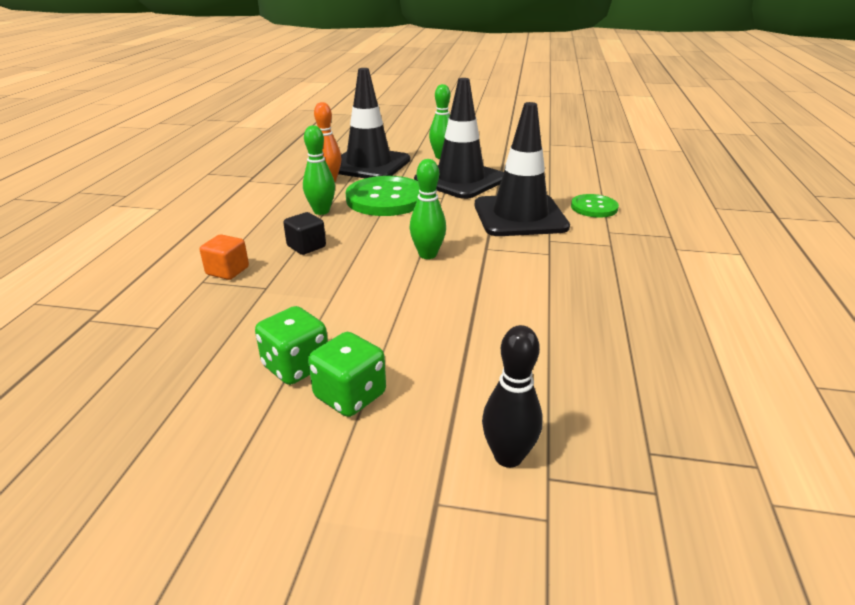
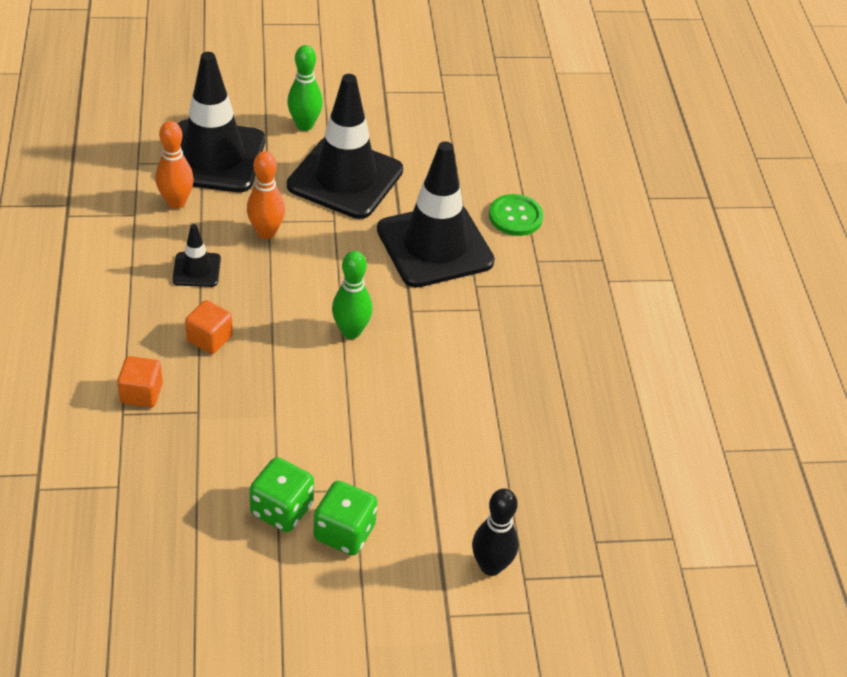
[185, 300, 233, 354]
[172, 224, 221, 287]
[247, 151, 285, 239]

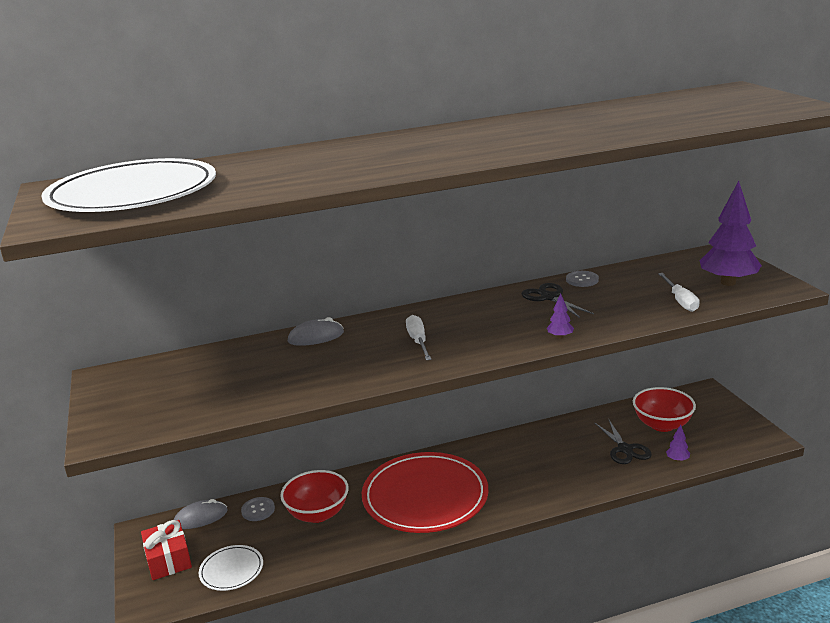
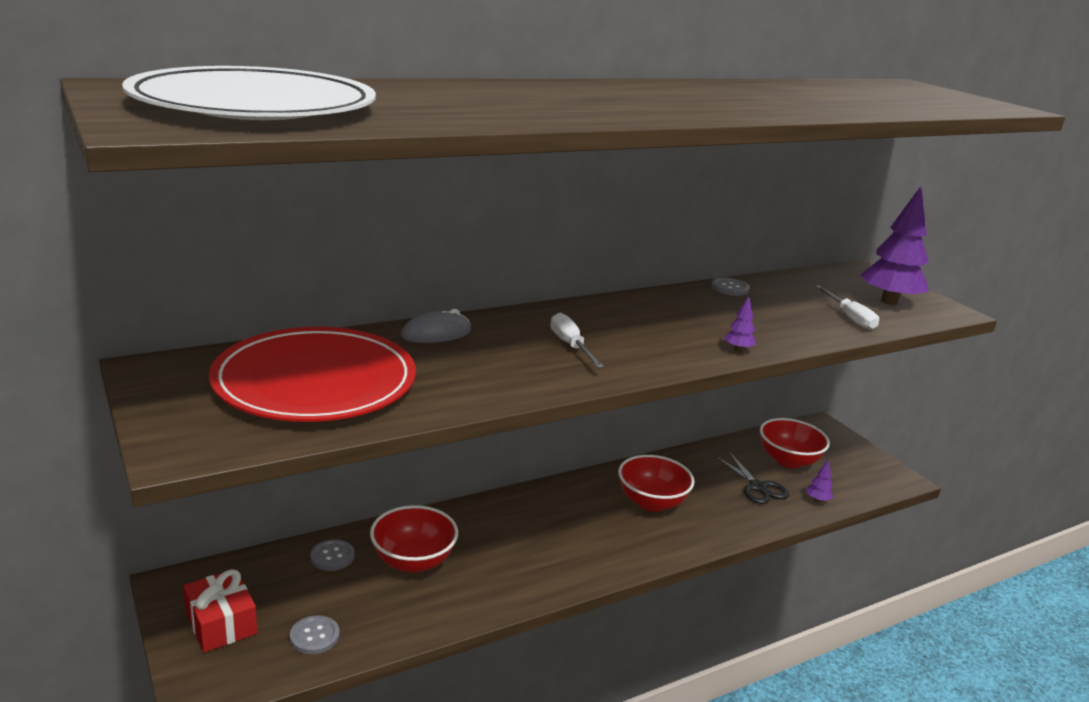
[174, 499, 227, 529] (first image)
[290, 615, 340, 654]
[209, 327, 416, 422]
[522, 283, 594, 318] (first image)
[618, 455, 695, 512]

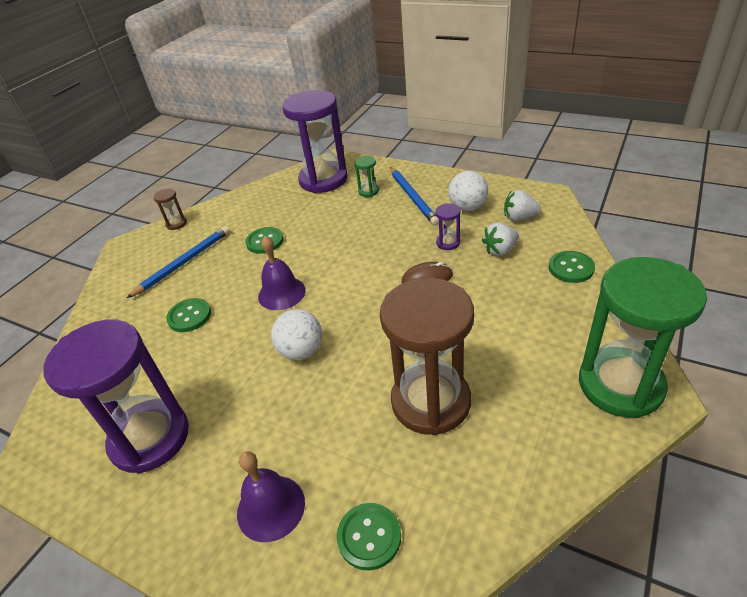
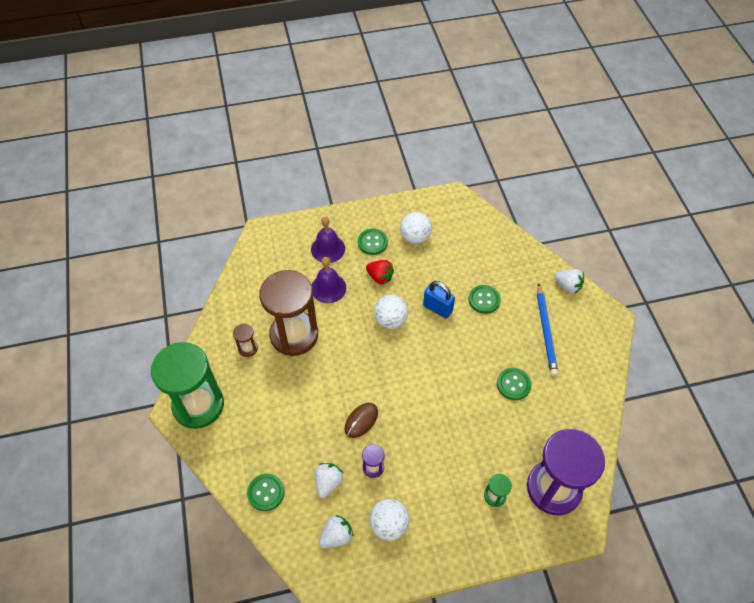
[400, 212, 432, 244]
[233, 324, 258, 357]
[312, 257, 346, 303]
[358, 229, 388, 255]
[390, 167, 439, 226] (first image)
[366, 260, 394, 285]
[423, 281, 455, 319]
[555, 269, 584, 293]

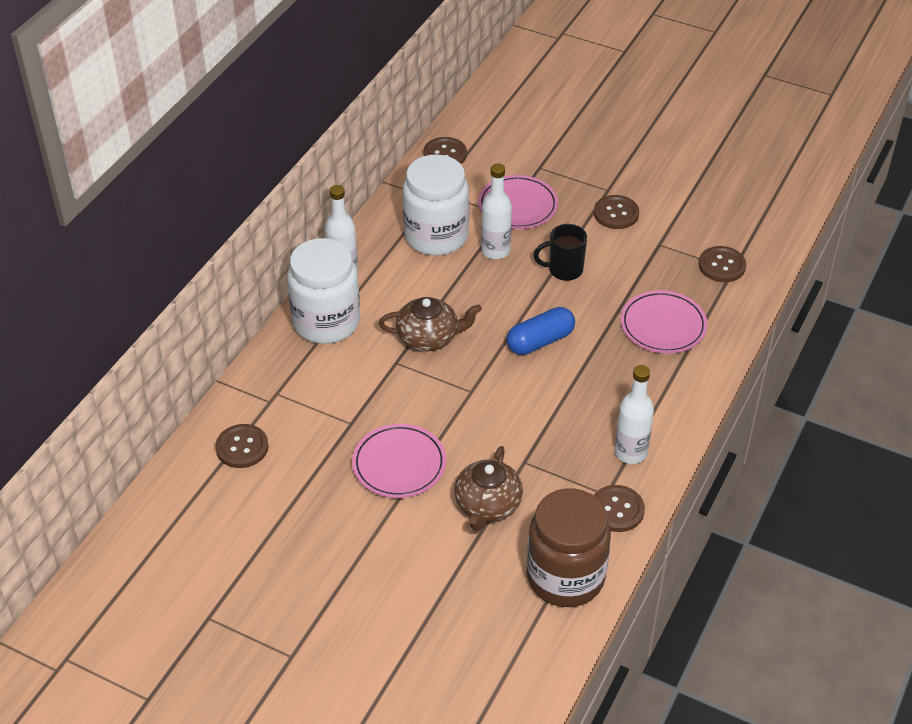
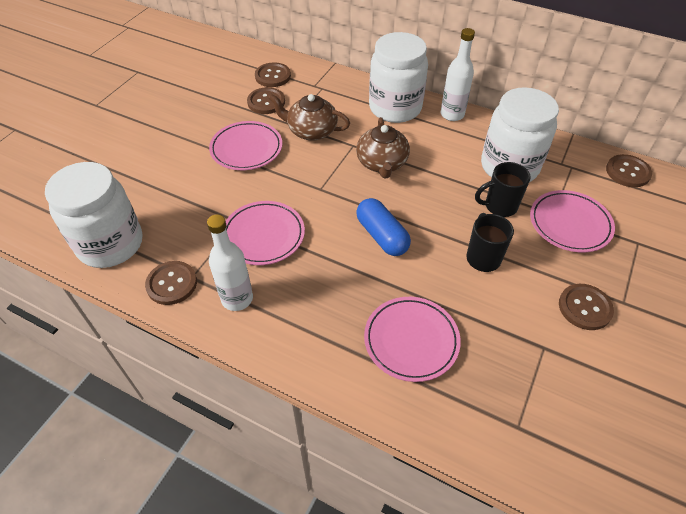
[269, 94, 350, 141]
[475, 162, 531, 217]
[45, 162, 142, 268]
[247, 87, 285, 114]
[226, 201, 305, 265]

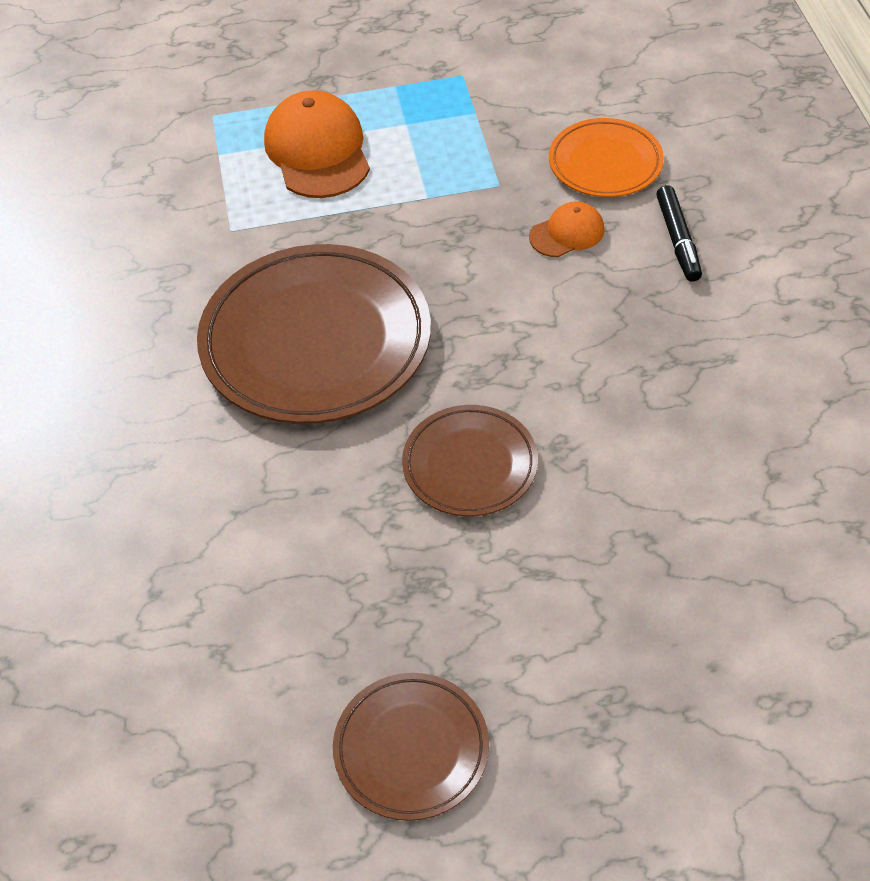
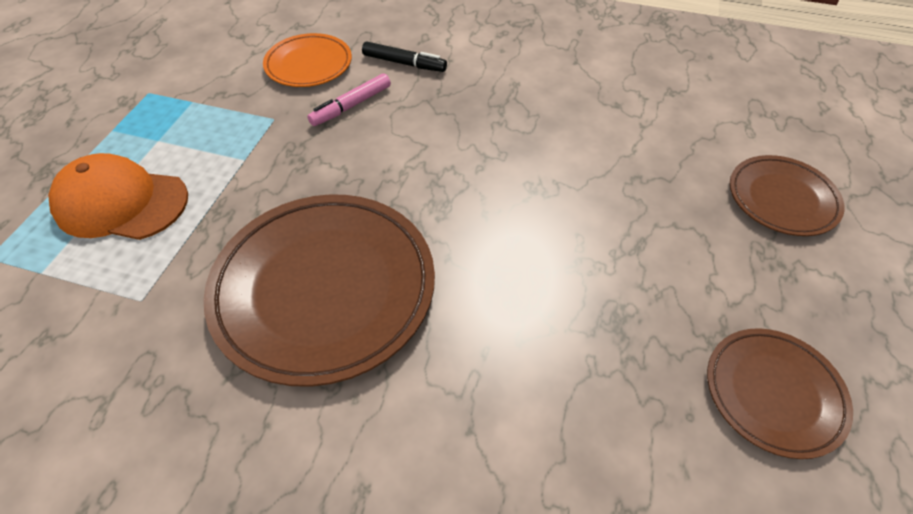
[730, 155, 845, 236]
[307, 73, 391, 126]

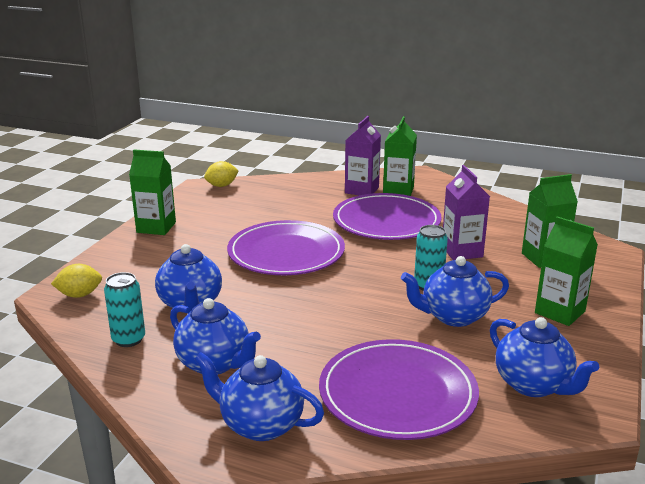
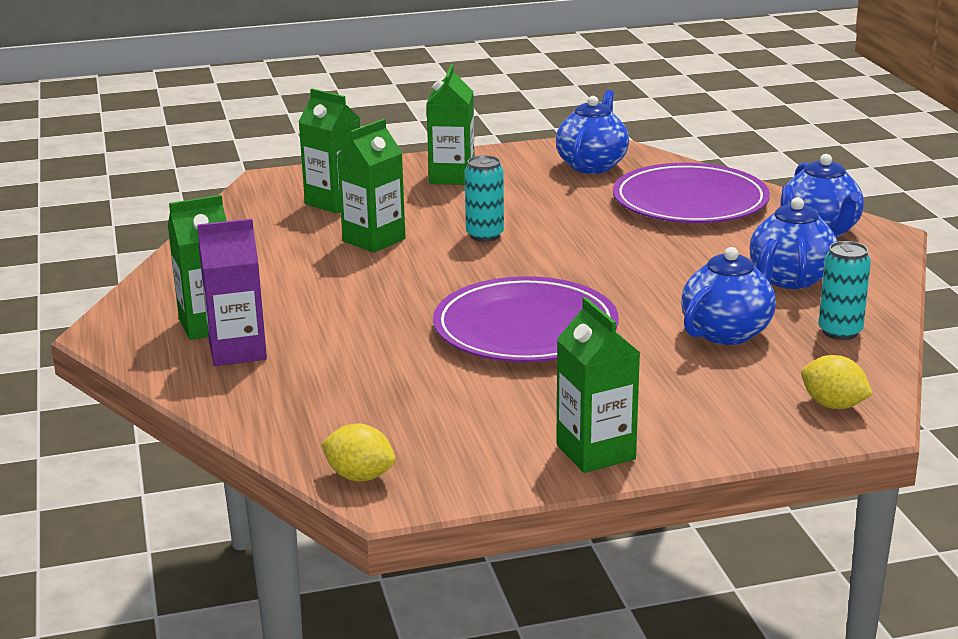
[333, 193, 442, 240] (first image)
[401, 256, 509, 327] (first image)
[337, 119, 405, 253]

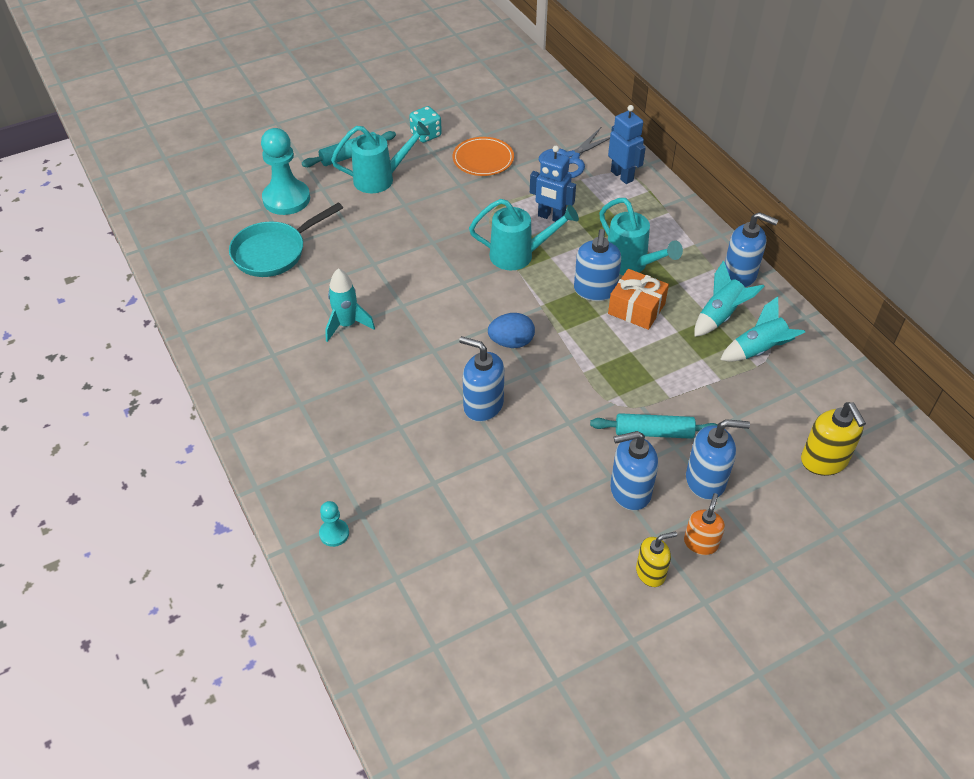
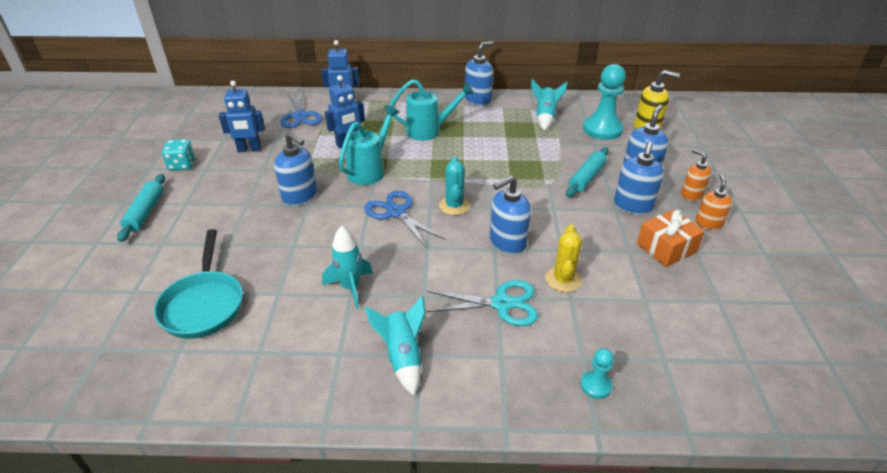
[583, 64, 626, 140]
[331, 121, 430, 193] (first image)
[219, 81, 265, 152]
[439, 156, 470, 215]
[274, 132, 317, 206]
[637, 210, 705, 267]
[695, 175, 732, 230]
[365, 296, 425, 396]
[364, 191, 445, 247]
[426, 280, 538, 326]
[545, 224, 582, 292]

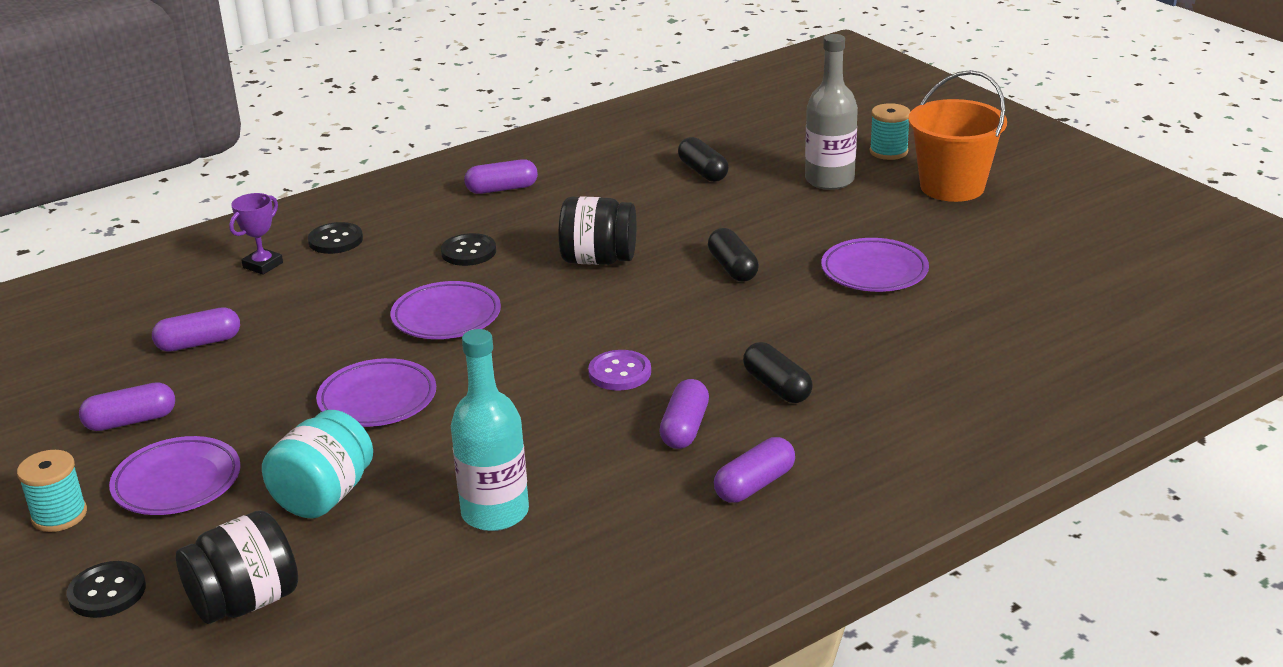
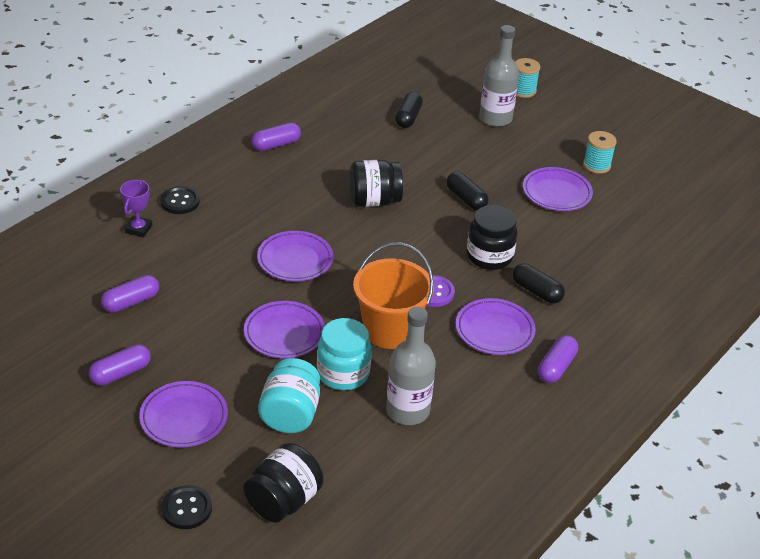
[583, 131, 617, 174]
[441, 233, 496, 266] (first image)
[386, 307, 436, 425]
[456, 298, 536, 355]
[395, 92, 423, 128]
[353, 243, 434, 349]
[317, 318, 372, 390]
[467, 205, 518, 270]

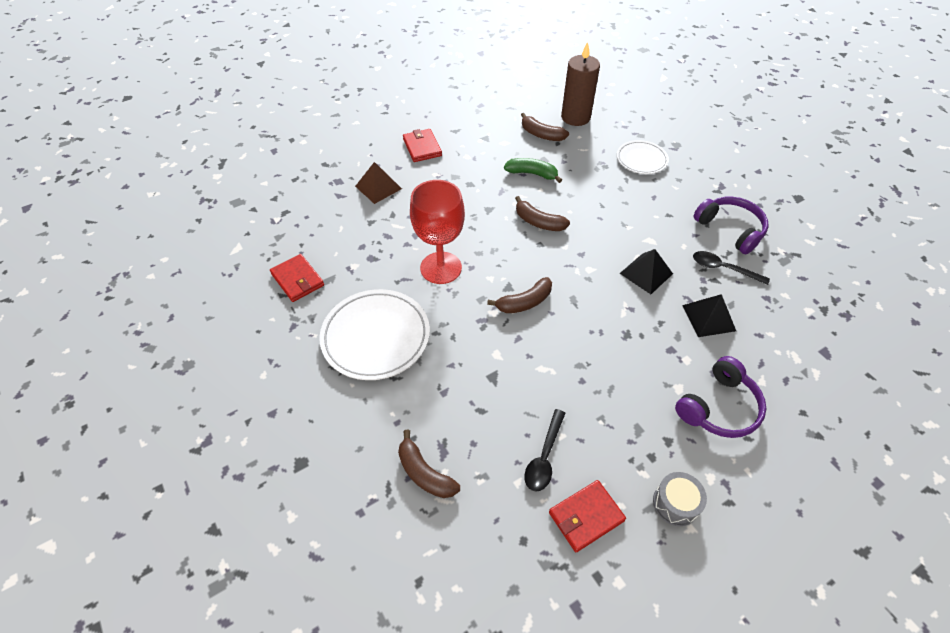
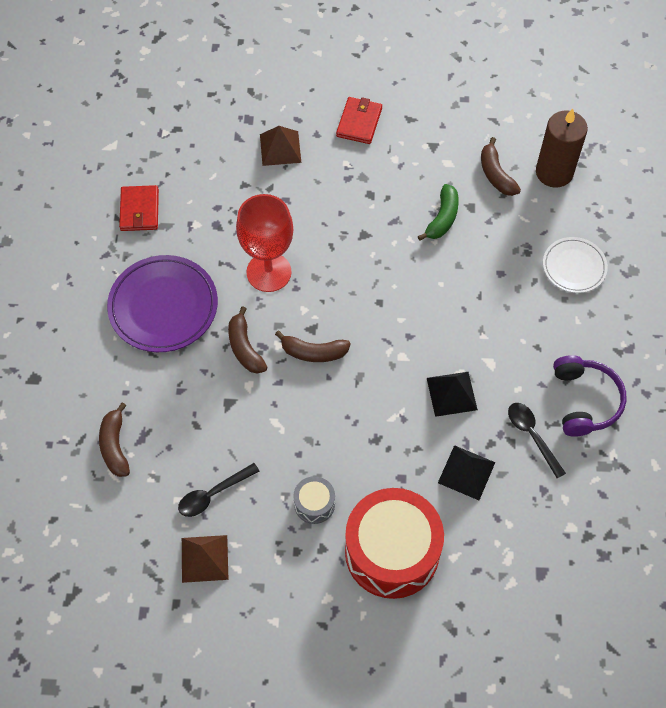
[107, 255, 218, 352]
[418, 184, 459, 241]
[228, 306, 267, 374]
[182, 535, 228, 583]
[293, 476, 335, 524]
[345, 488, 444, 599]

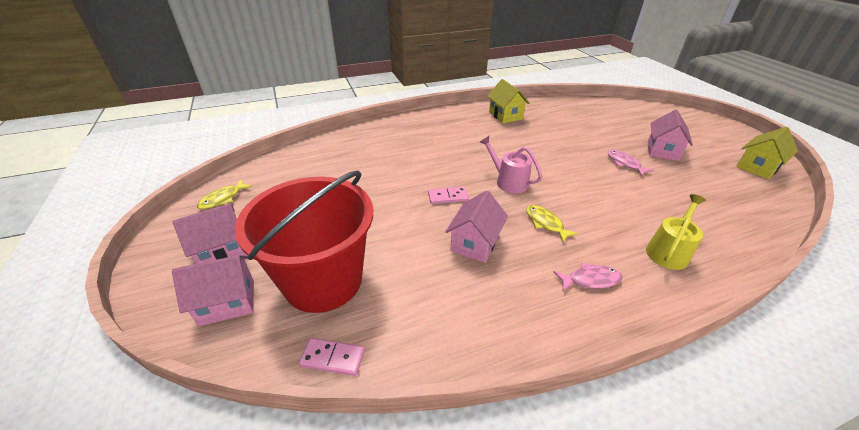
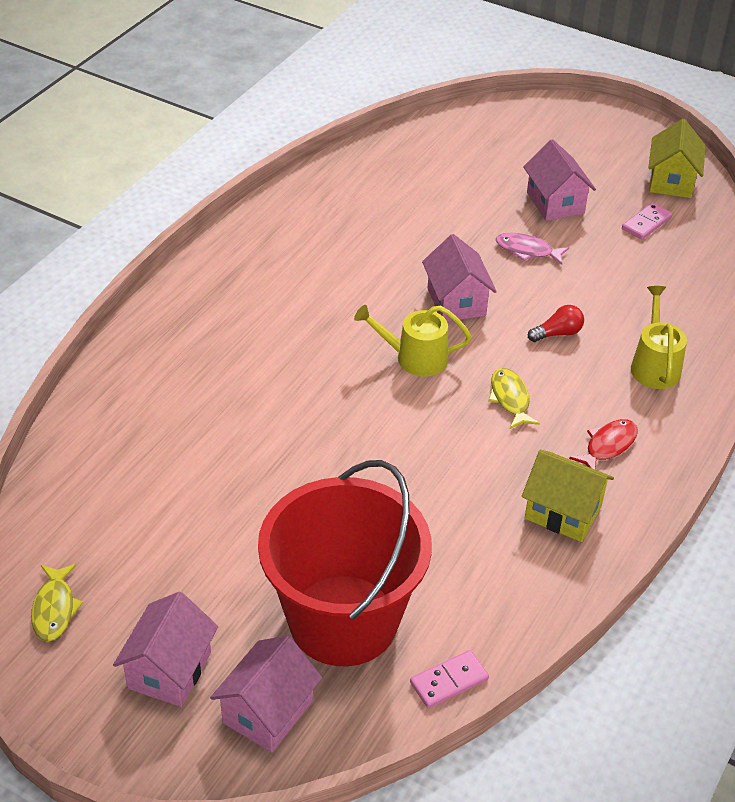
[622, 203, 672, 240]
[422, 234, 497, 322]
[354, 305, 472, 376]
[522, 450, 614, 542]
[488, 368, 540, 429]
[569, 419, 638, 470]
[528, 305, 584, 342]

